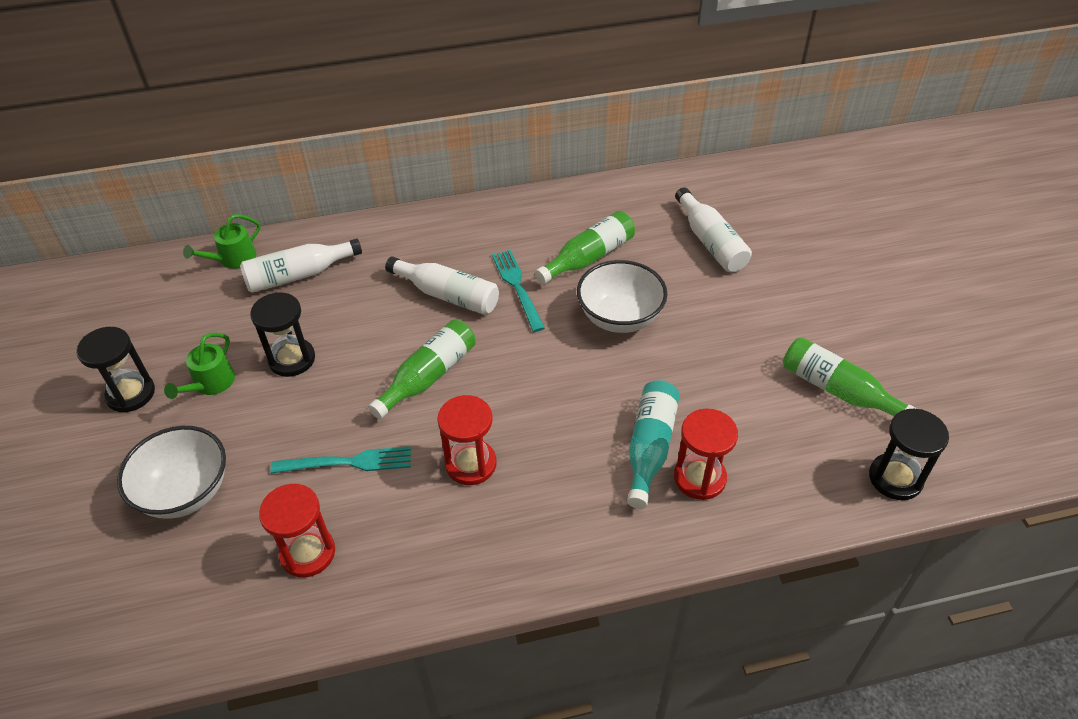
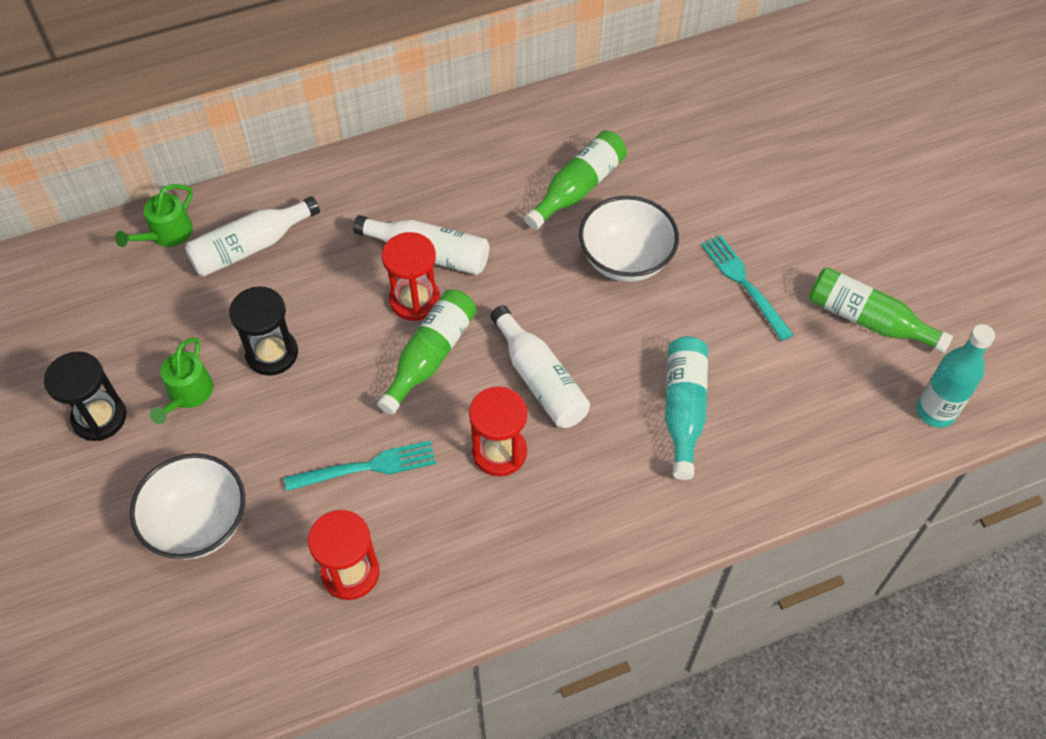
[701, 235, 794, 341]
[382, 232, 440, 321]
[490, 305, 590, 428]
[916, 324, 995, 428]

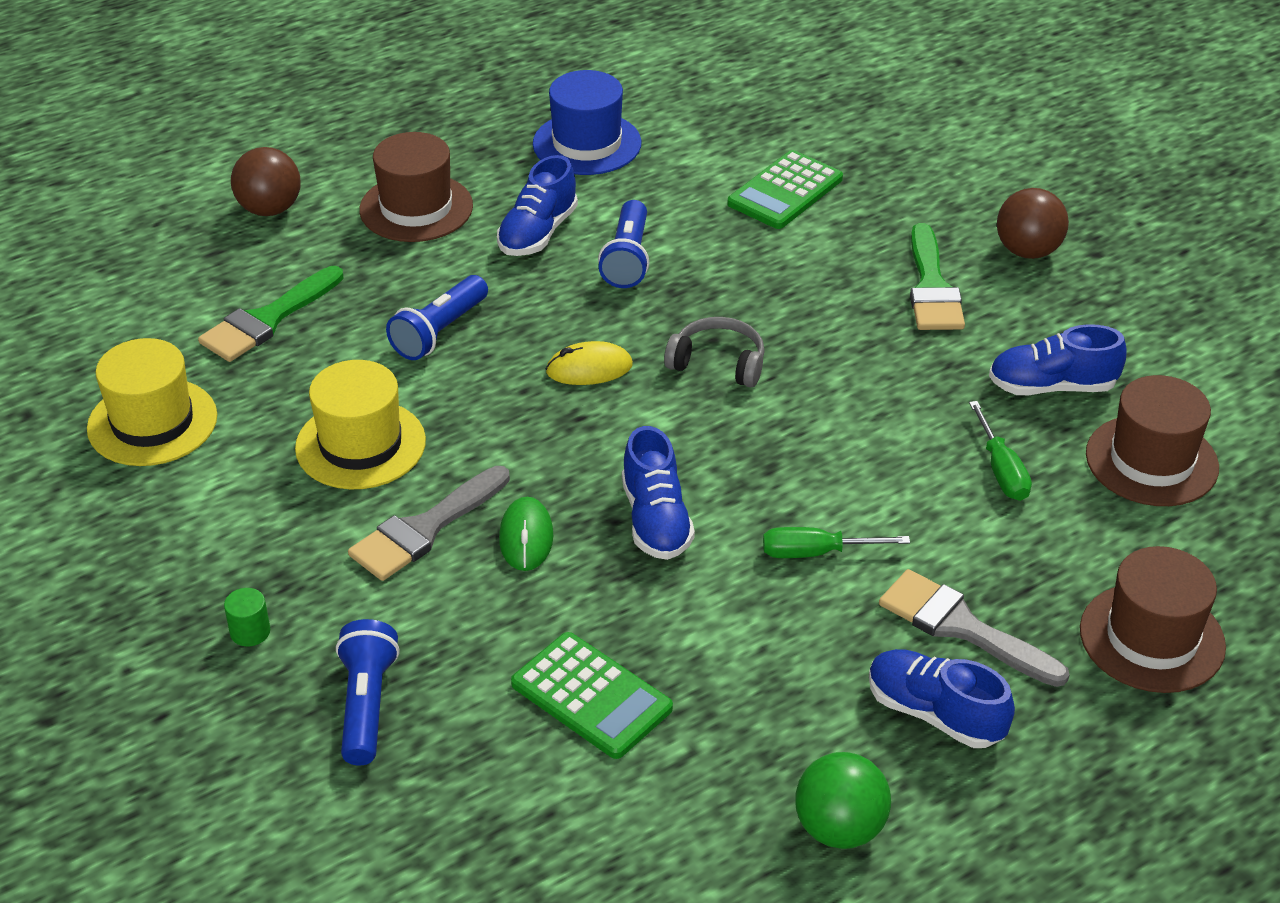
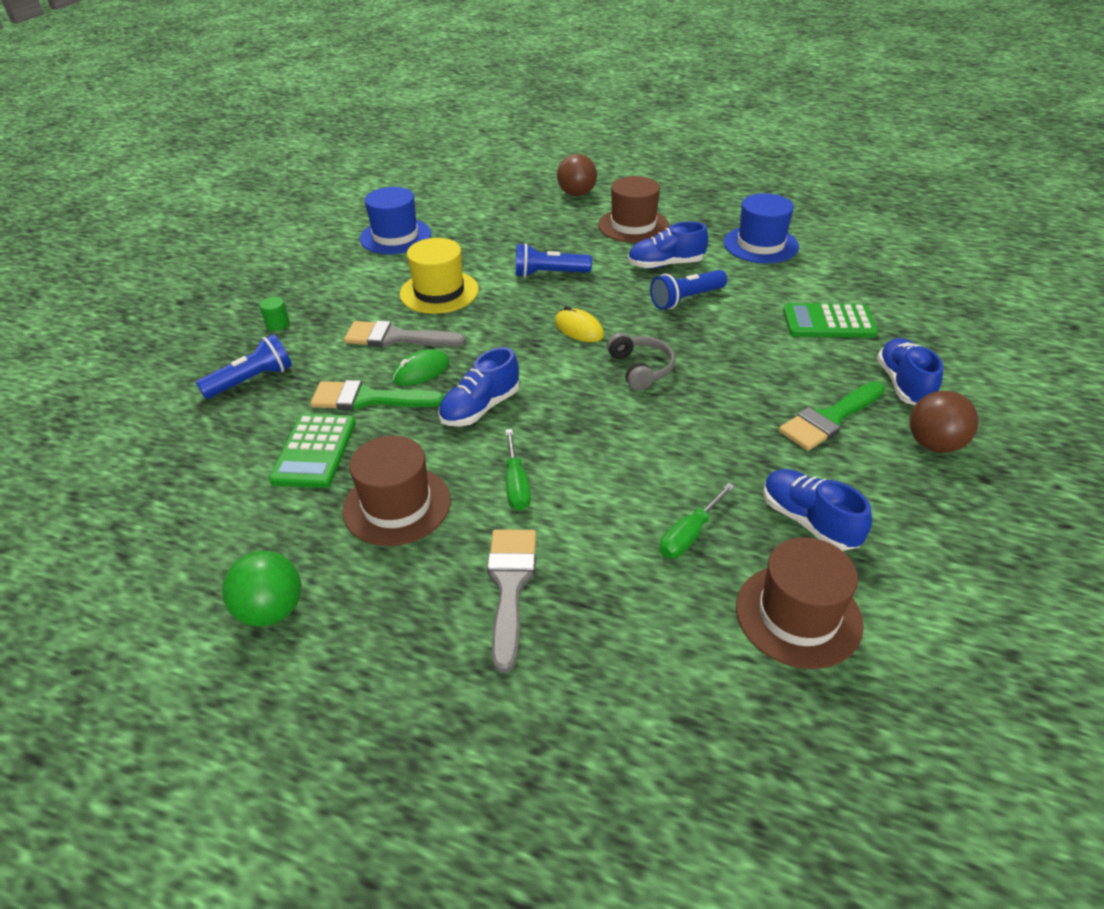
[360, 187, 431, 254]
[310, 380, 444, 410]
[505, 429, 531, 511]
[877, 338, 943, 405]
[342, 436, 451, 546]

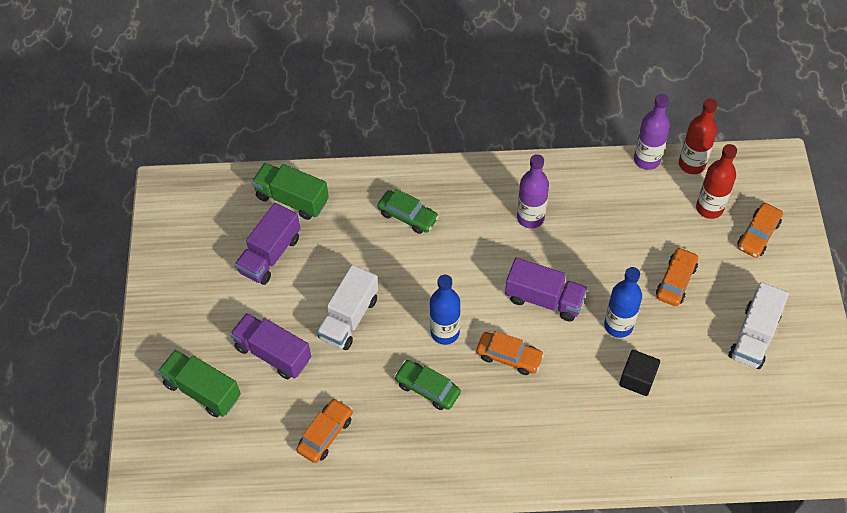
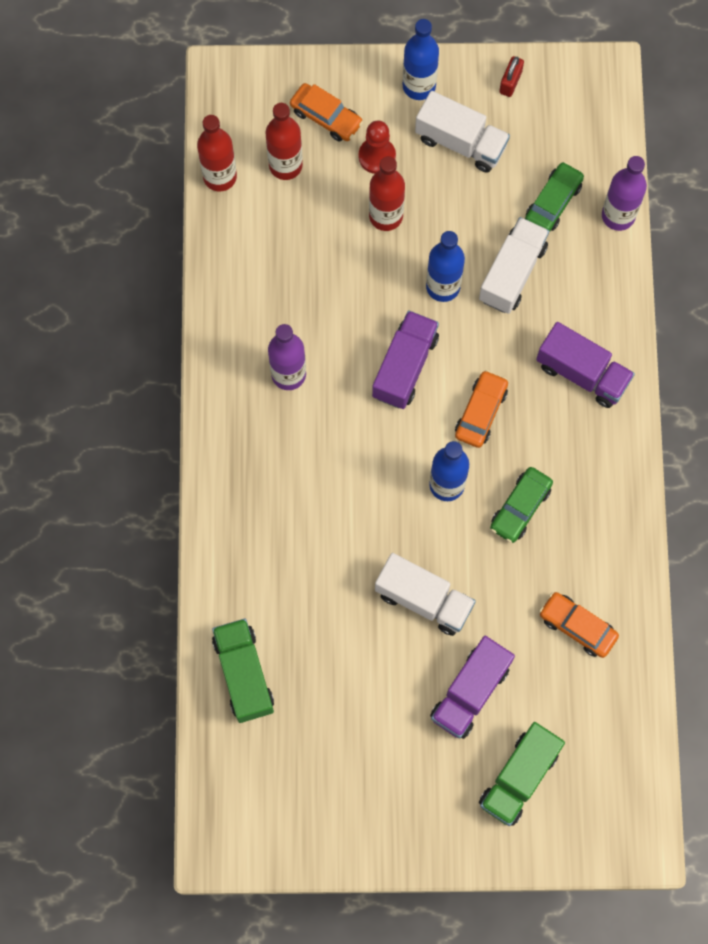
[536, 322, 635, 408]
[212, 619, 274, 723]
[525, 162, 584, 232]
[479, 217, 549, 314]
[602, 156, 647, 231]
[369, 156, 405, 231]
[359, 120, 396, 174]
[403, 19, 439, 100]
[499, 56, 524, 97]

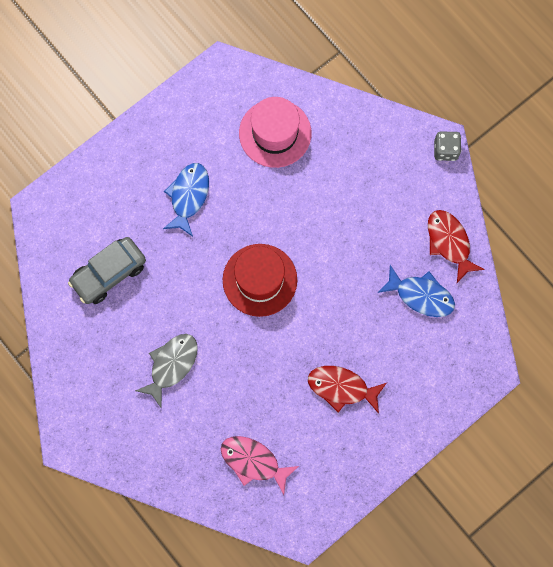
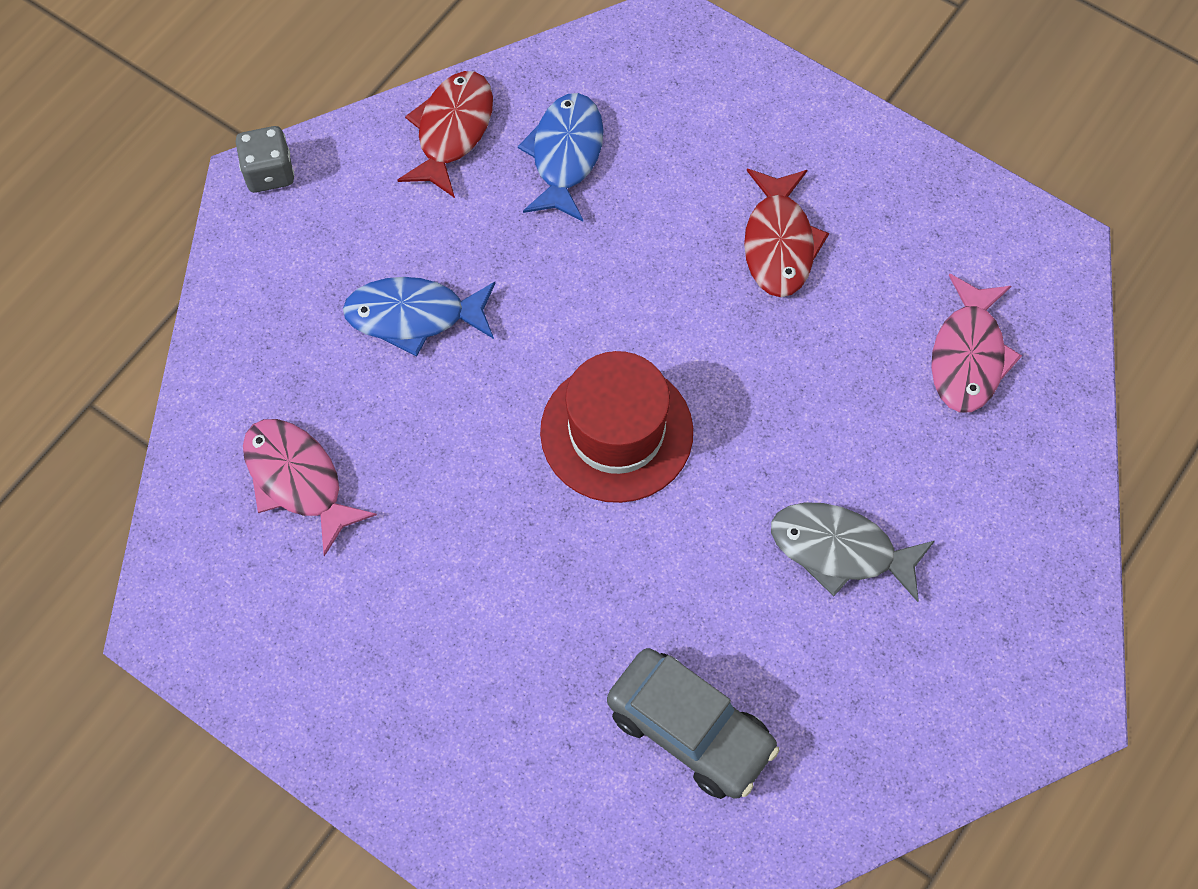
[343, 277, 495, 357]
[243, 419, 377, 556]
[397, 71, 493, 198]

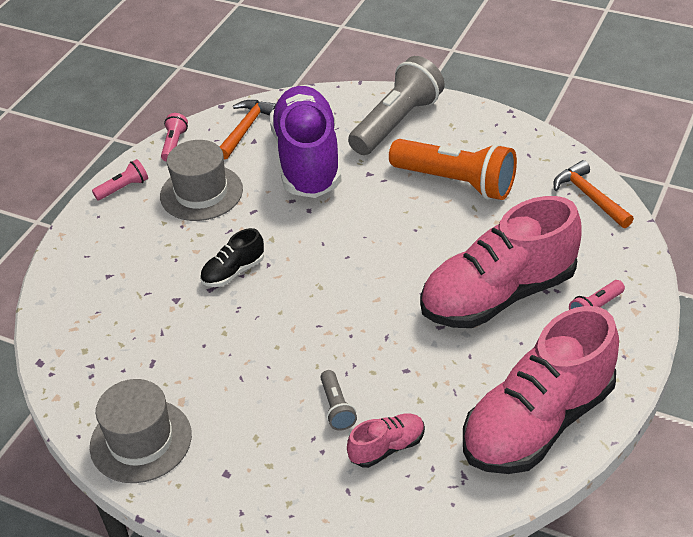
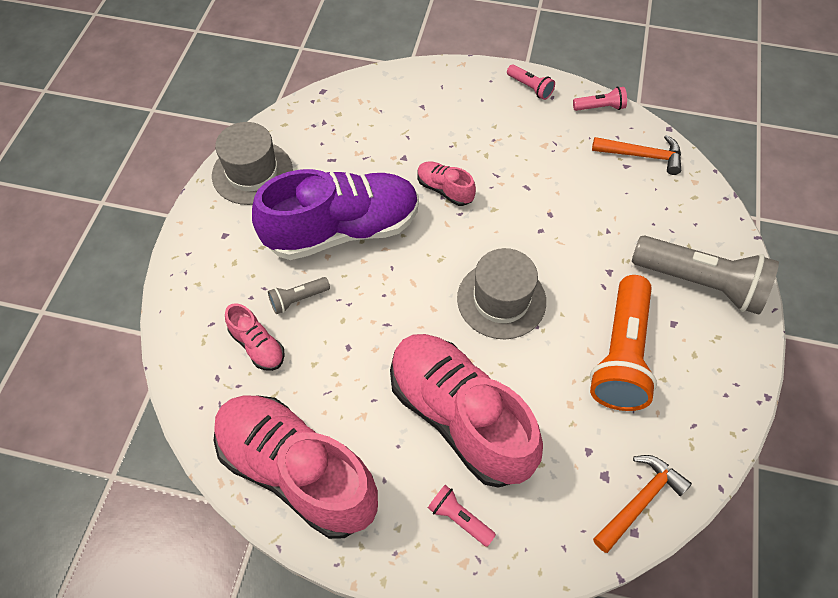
[457, 248, 546, 339]
[417, 161, 476, 206]
[252, 169, 419, 260]

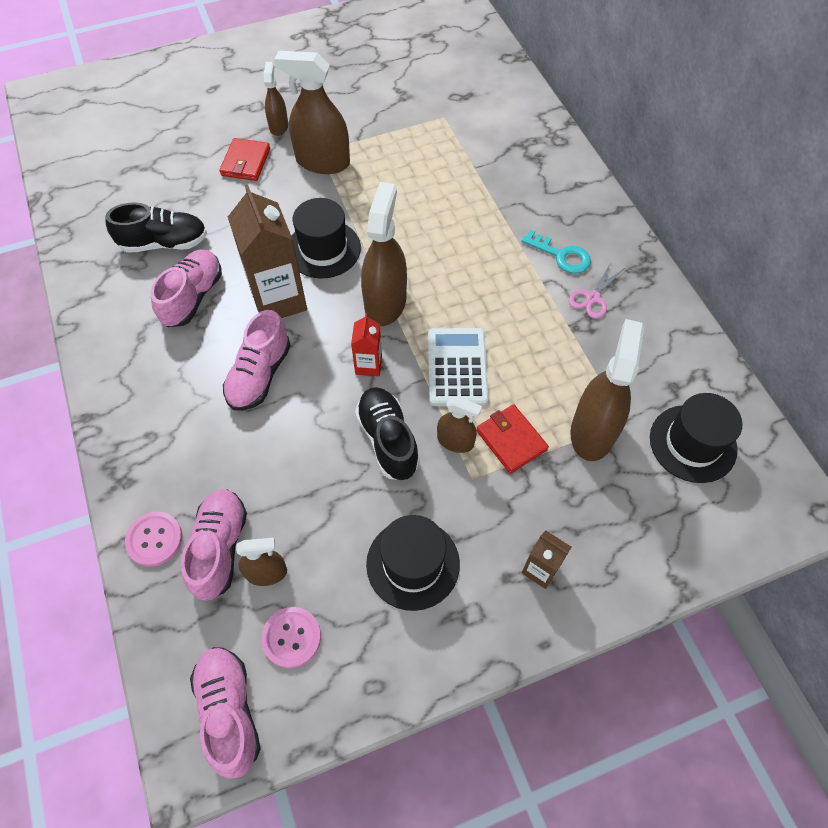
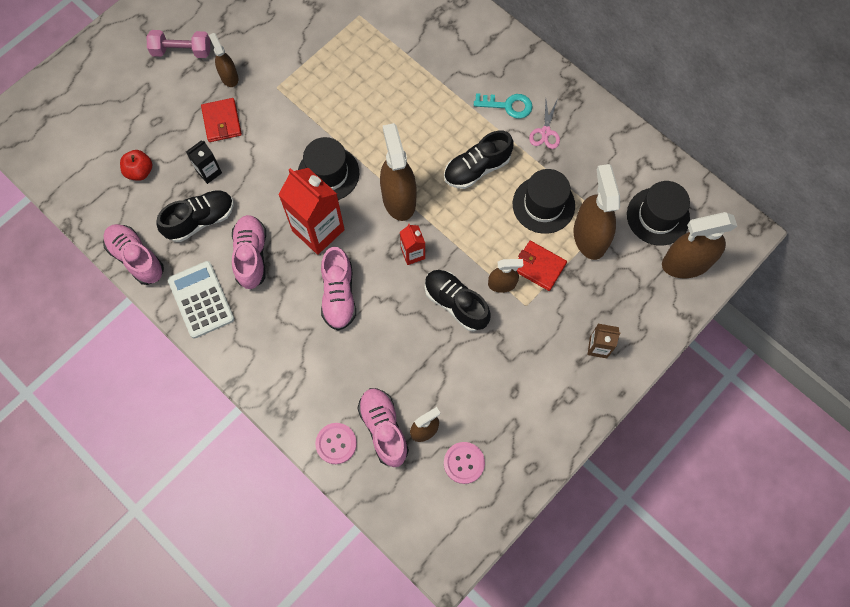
[103, 224, 164, 285]
[278, 168, 345, 255]
[662, 212, 737, 278]
[513, 169, 575, 234]
[168, 261, 234, 338]
[120, 150, 152, 181]
[147, 30, 210, 58]
[186, 140, 222, 184]
[444, 131, 514, 189]

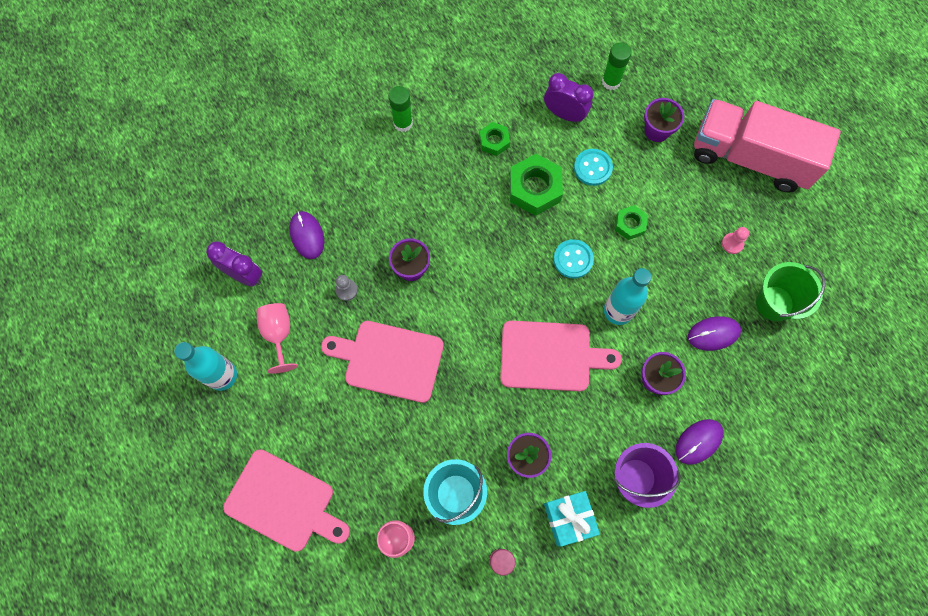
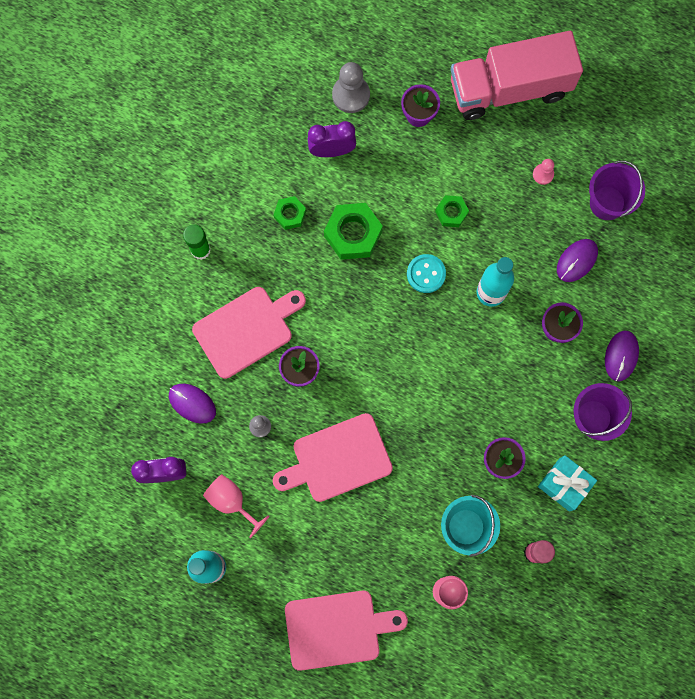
[192, 287, 306, 379]
[574, 149, 613, 186] (first image)
[332, 62, 370, 113]
[589, 160, 645, 220]

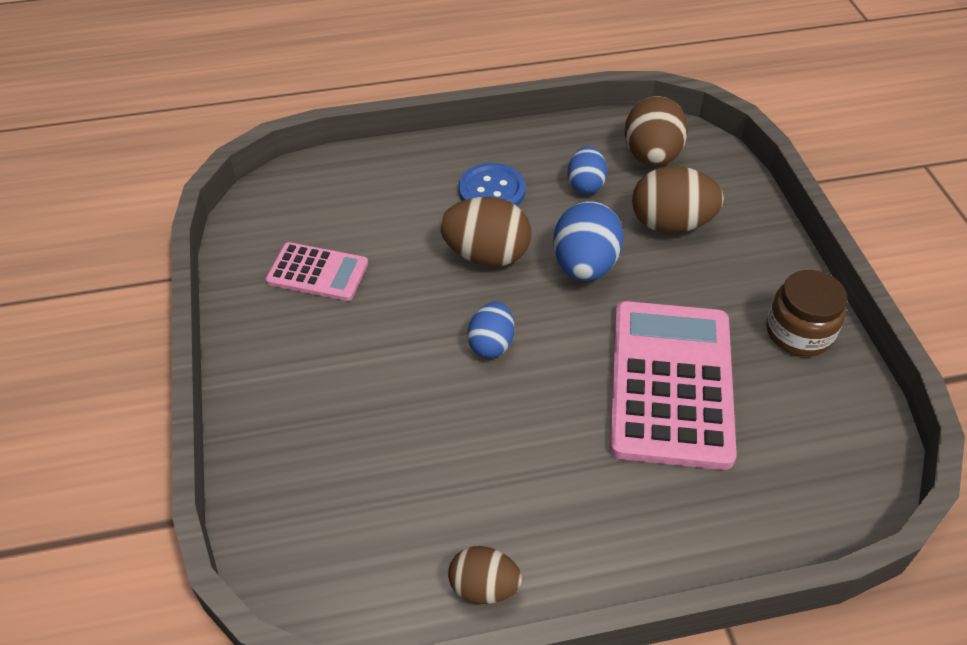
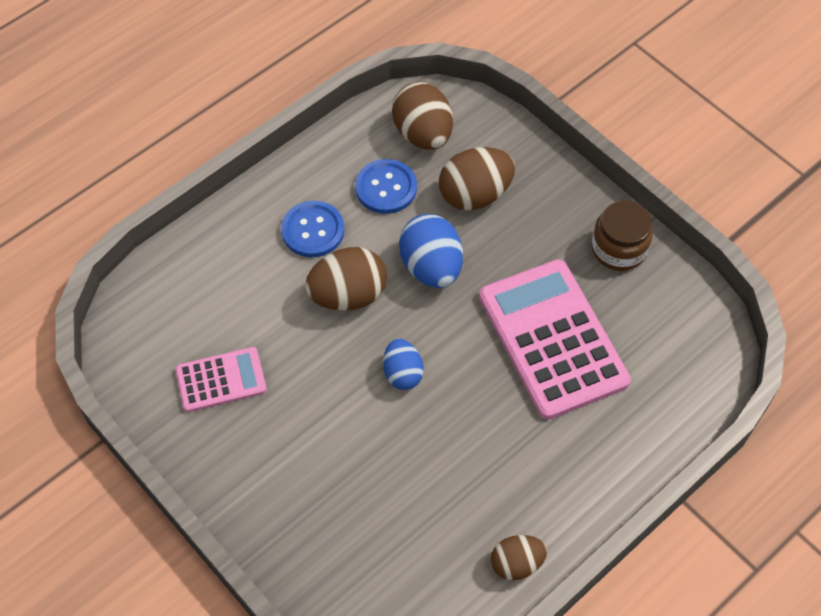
[355, 159, 417, 214]

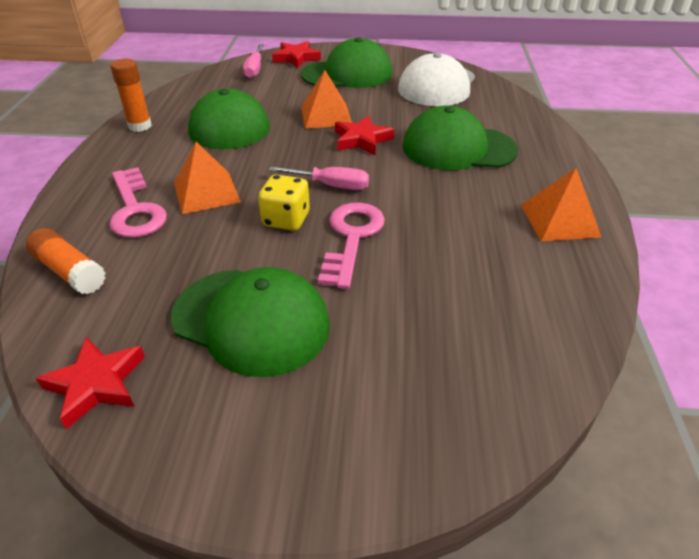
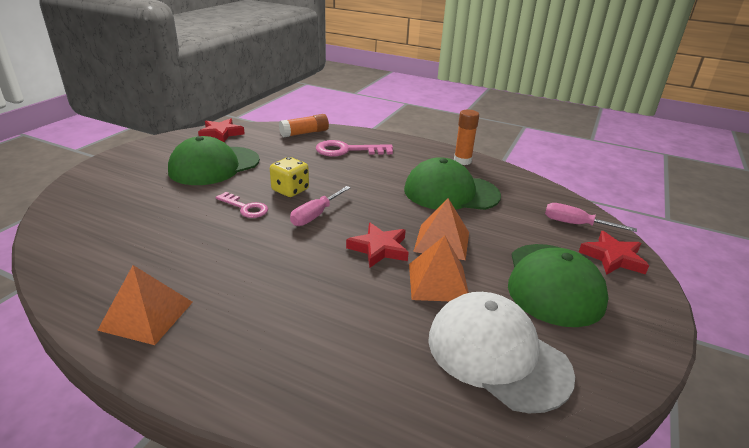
[409, 236, 469, 301]
[216, 192, 268, 218]
[402, 105, 518, 170] (first image)

